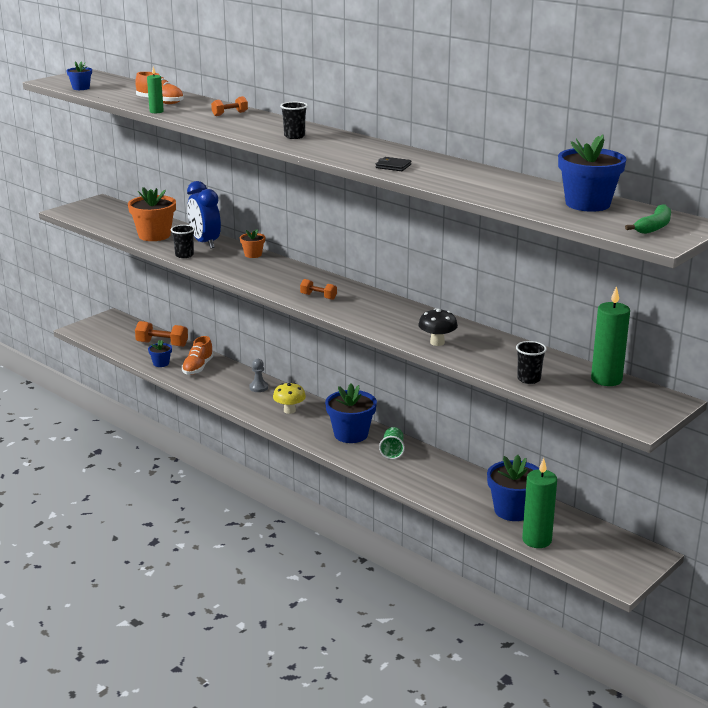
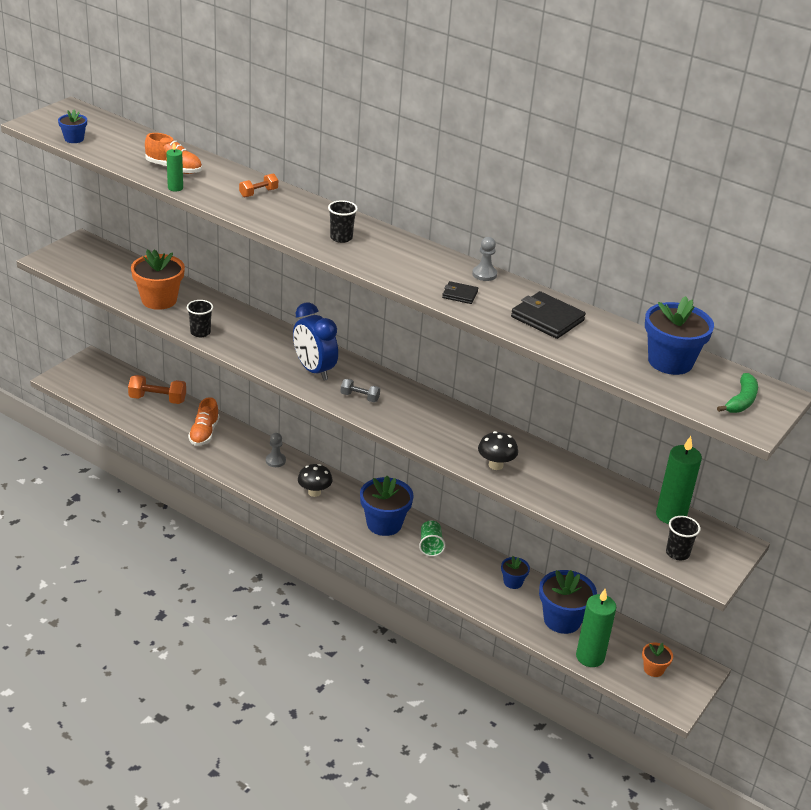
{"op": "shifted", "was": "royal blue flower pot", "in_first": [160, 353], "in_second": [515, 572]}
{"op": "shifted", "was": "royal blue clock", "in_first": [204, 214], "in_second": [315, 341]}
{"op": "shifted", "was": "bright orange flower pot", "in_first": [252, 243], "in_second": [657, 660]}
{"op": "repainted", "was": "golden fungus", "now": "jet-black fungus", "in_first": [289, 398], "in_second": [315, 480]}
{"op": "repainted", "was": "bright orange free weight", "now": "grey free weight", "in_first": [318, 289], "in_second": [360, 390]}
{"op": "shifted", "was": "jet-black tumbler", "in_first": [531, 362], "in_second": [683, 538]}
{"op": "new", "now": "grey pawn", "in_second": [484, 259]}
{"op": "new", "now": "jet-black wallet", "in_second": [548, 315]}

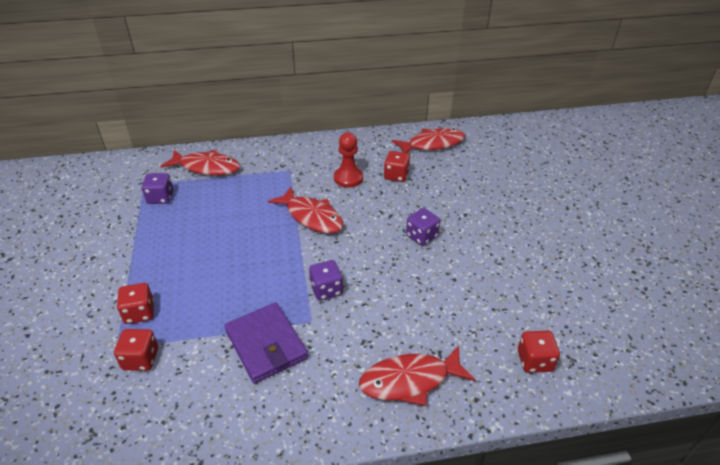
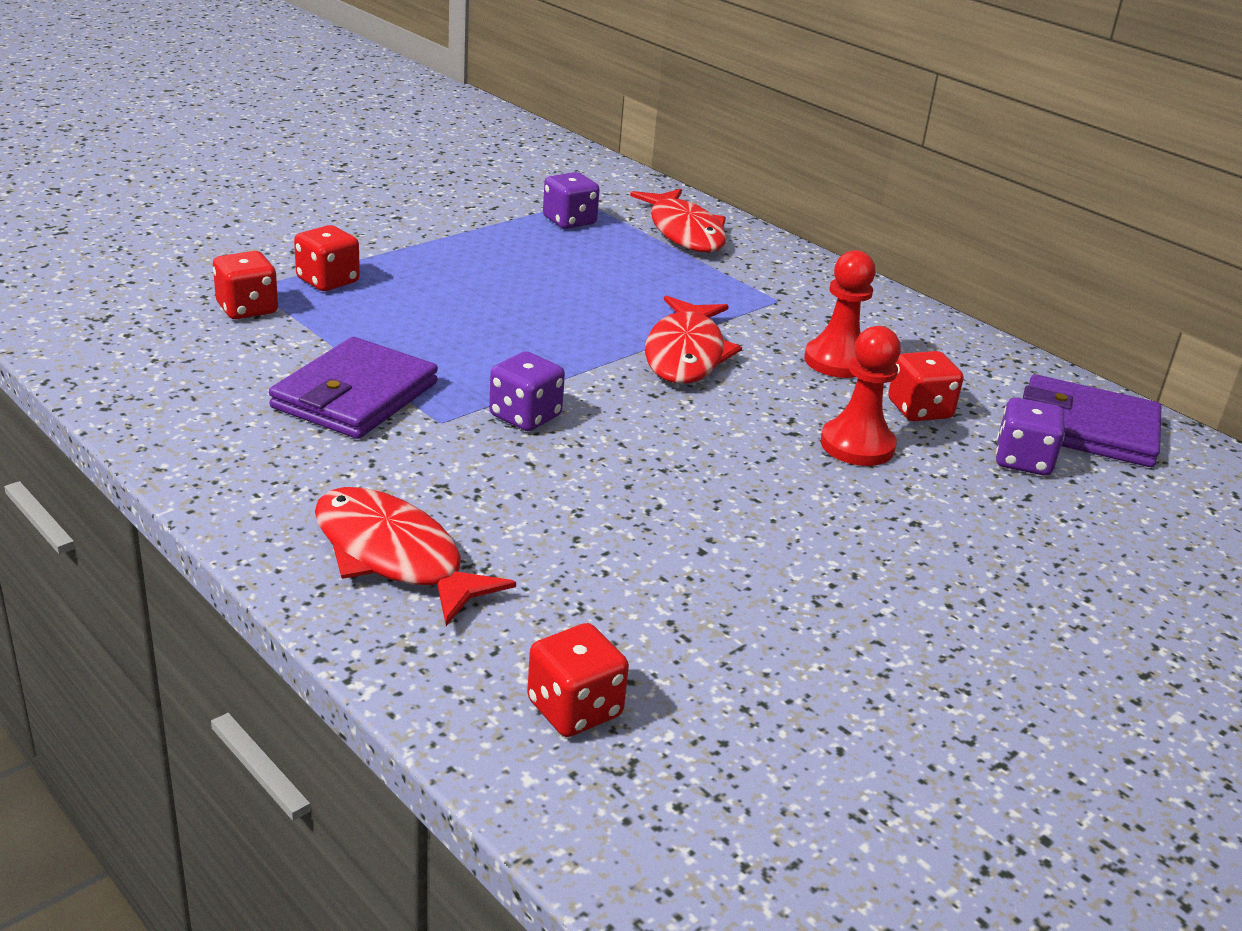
{"op": "swapped", "was": "red fish figure", "now": "violet wallet", "in_first": [428, 140], "in_second": [1092, 420]}
{"op": "shifted", "was": "violet game die", "in_first": [423, 227], "in_second": [1030, 436]}
{"op": "new", "now": "red pawn", "in_second": [861, 396]}

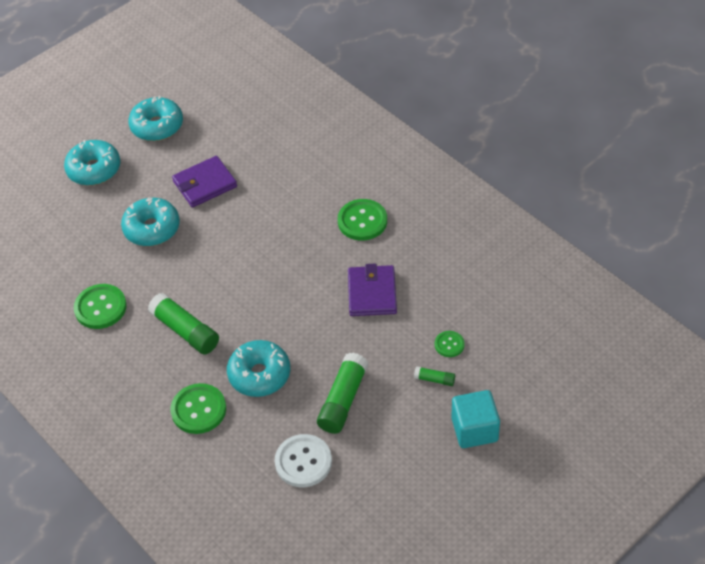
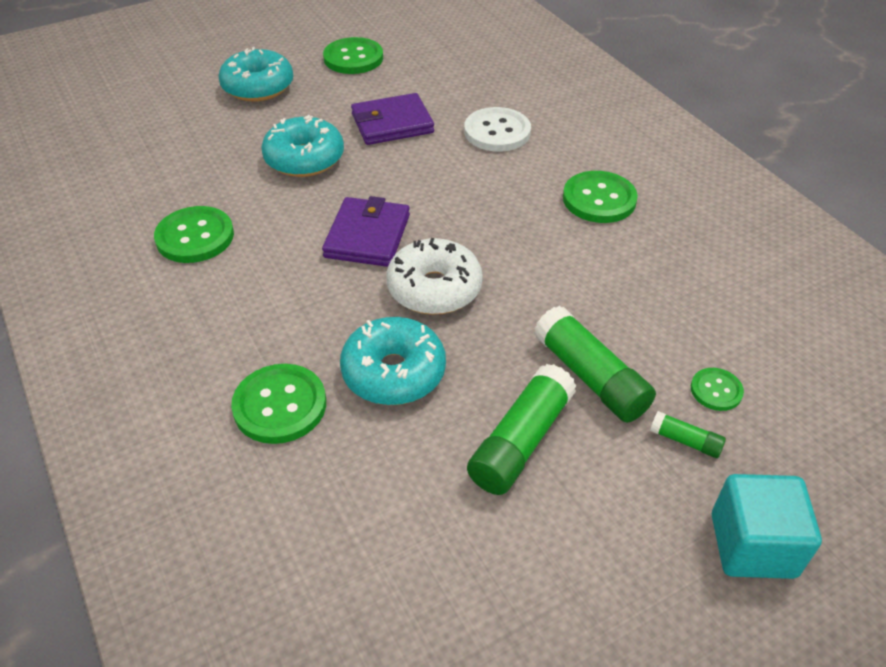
{"op": "swapped", "was": "teal doughnut", "now": "green sewing button", "in_first": [155, 118], "in_second": [353, 55]}
{"op": "shifted", "was": "green stick of glue", "in_first": [183, 324], "in_second": [595, 364]}
{"op": "shifted", "was": "snow-white sewing button", "in_first": [303, 460], "in_second": [497, 129]}
{"op": "shifted", "was": "violet wallet", "in_first": [372, 289], "in_second": [366, 231]}
{"op": "new", "now": "snow-white doughnut", "in_second": [434, 276]}

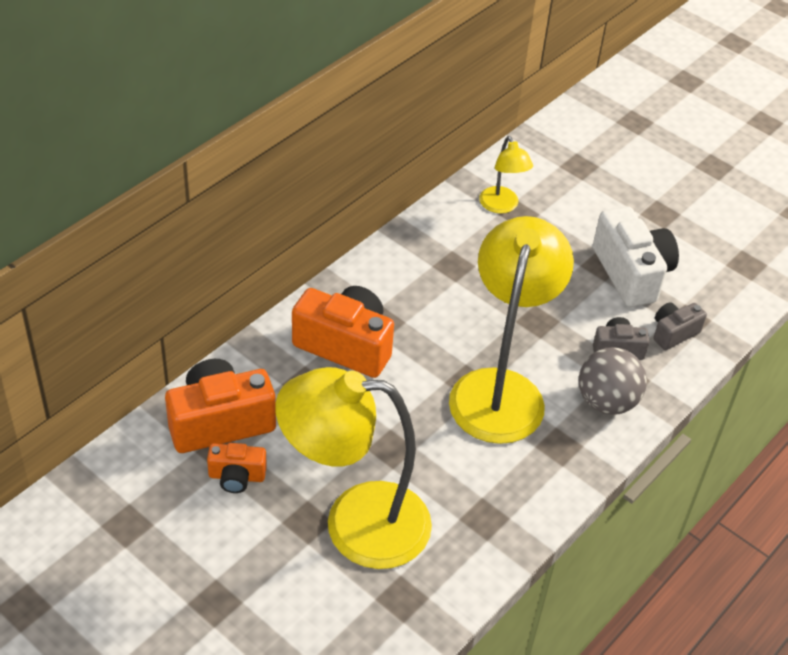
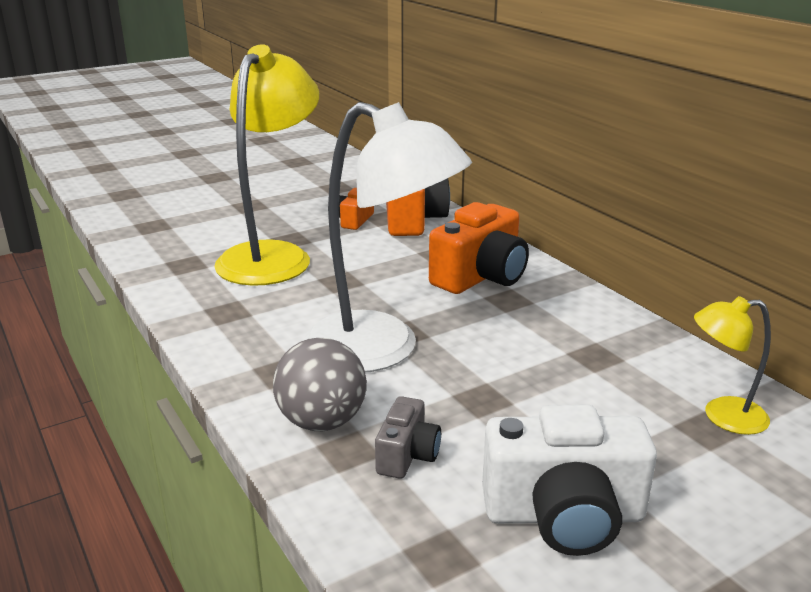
{"op": "repainted", "was": "golden reading lamp", "now": "snow-white reading lamp", "in_first": [511, 330], "in_second": [387, 237]}
{"op": "gone", "was": "grey compact camera", "in_first": [680, 326]}

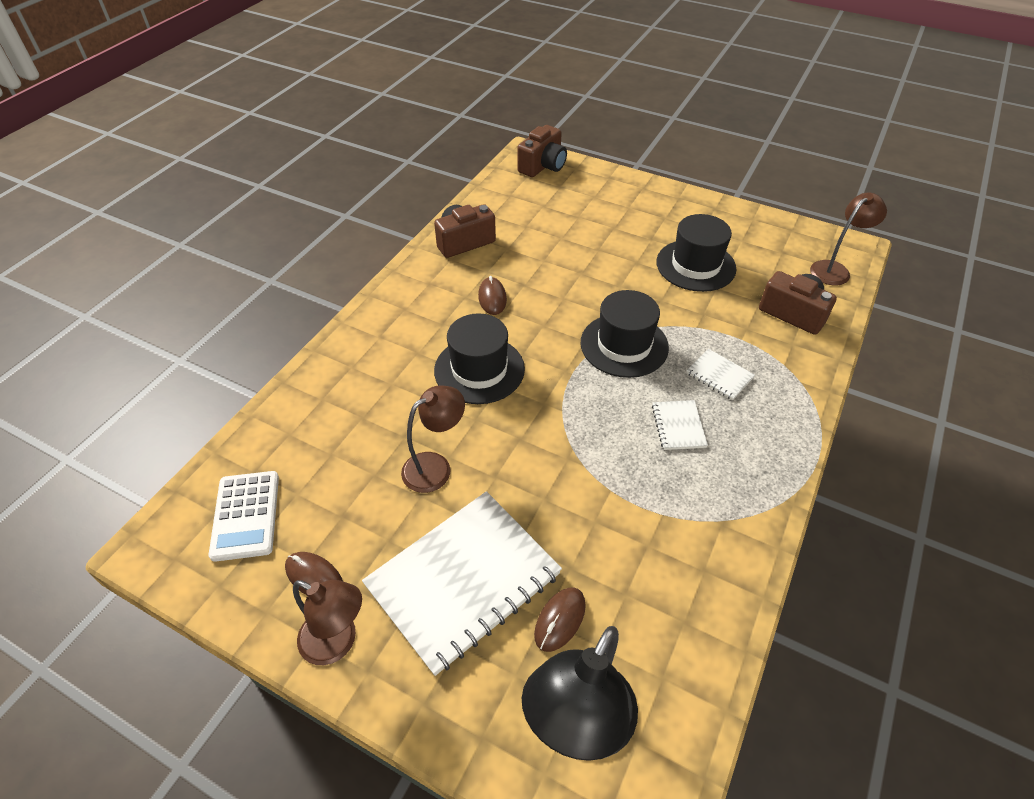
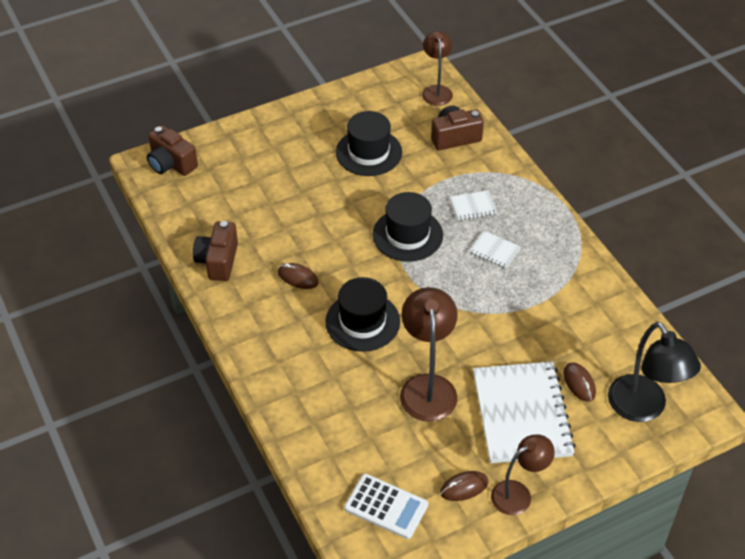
{"op": "scaled", "was": "russet reading lamp", "in_first": [433, 439], "in_second": [429, 354], "ratio": 1.52}
{"op": "rotated", "was": "russet compact camera", "in_first": [542, 151], "in_second": [172, 150], "clockwise": 150}

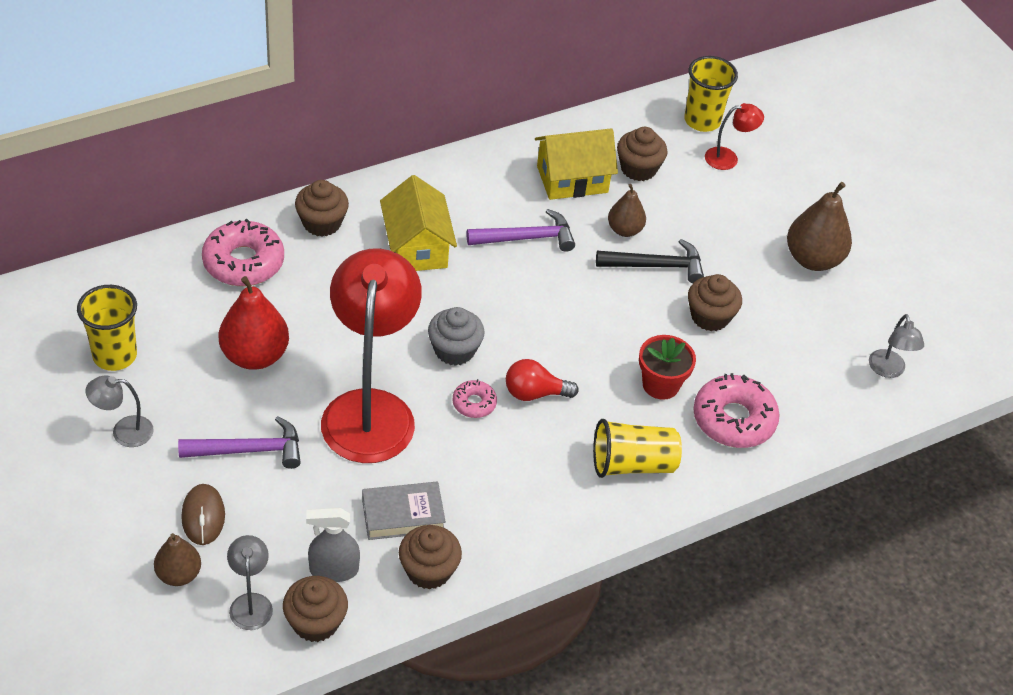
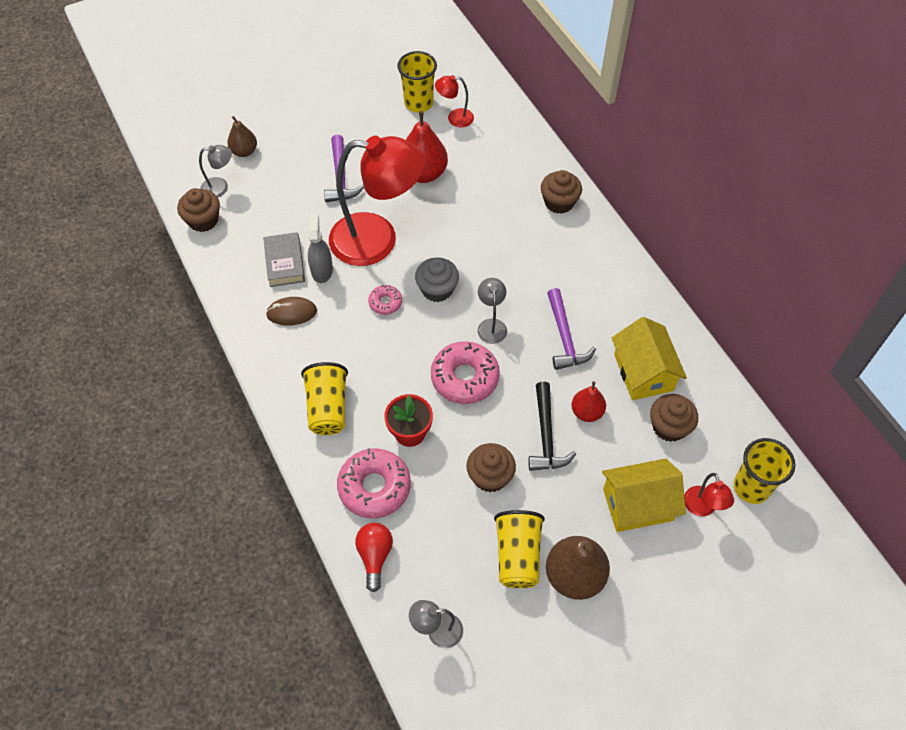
{"op": "shifted", "was": "grey reading lamp", "in_first": [119, 411], "in_second": [492, 311]}
{"op": "shifted", "was": "russet computer mouse", "in_first": [203, 514], "in_second": [291, 311]}
{"op": "shifted", "was": "pink doughnut", "in_first": [243, 252], "in_second": [465, 372]}
{"op": "shifted", "was": "grey spray bottle", "in_first": [333, 545], "in_second": [320, 248]}
{"op": "shifted", "was": "golden house", "in_first": [418, 223], "in_second": [644, 495]}
{"op": "gone", "was": "russet muffin", "in_first": [430, 557]}
{"op": "shifted", "was": "red light bulb", "in_first": [542, 380], "in_second": [374, 557]}
{"op": "repainted", "was": "russet pear fruit", "now": "red pear fruit", "in_first": [627, 210], "in_second": [588, 401]}
{"op": "new", "now": "red reading lamp", "in_second": [454, 101]}
{"op": "new", "now": "golden tumbler", "in_second": [519, 549]}

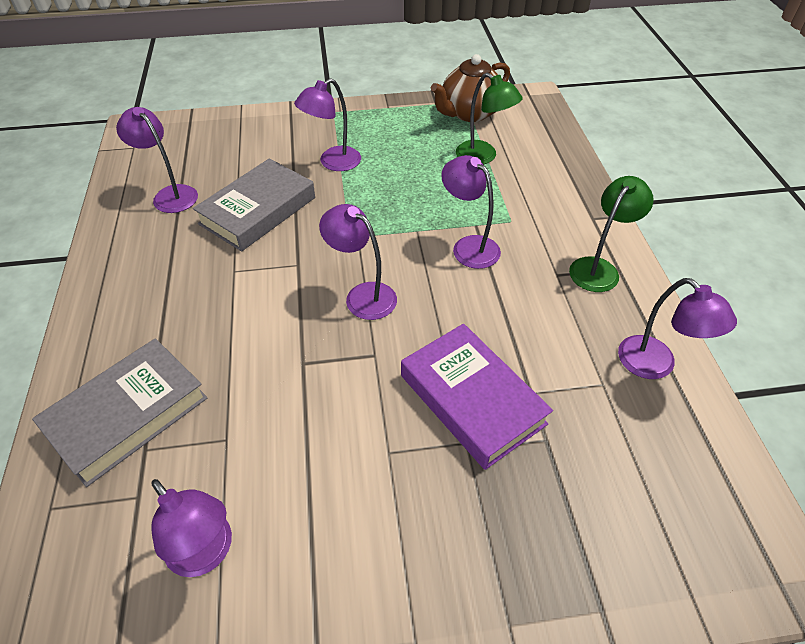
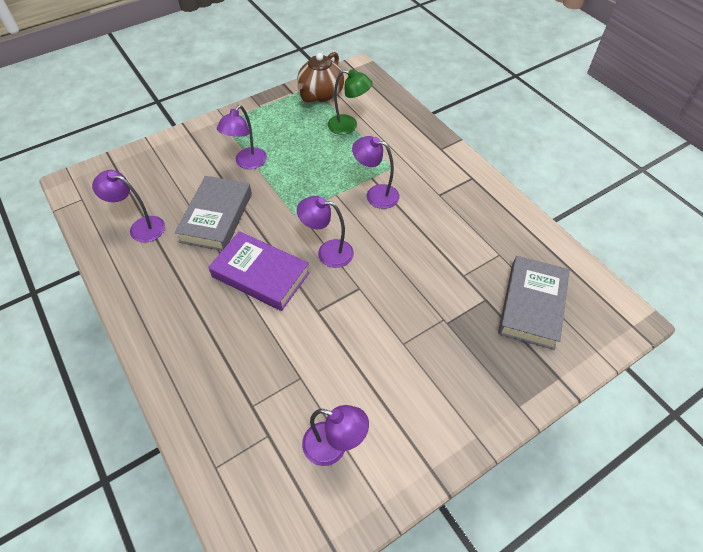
{"op": "shifted", "was": "grey hardback", "in_first": [120, 412], "in_second": [534, 303]}
{"op": "shifted", "was": "violet hardback", "in_first": [477, 397], "in_second": [259, 271]}
{"op": "gone", "was": "green reading lamp", "in_first": [611, 234]}
{"op": "gone", "was": "violet reading lamp", "in_first": [677, 328]}

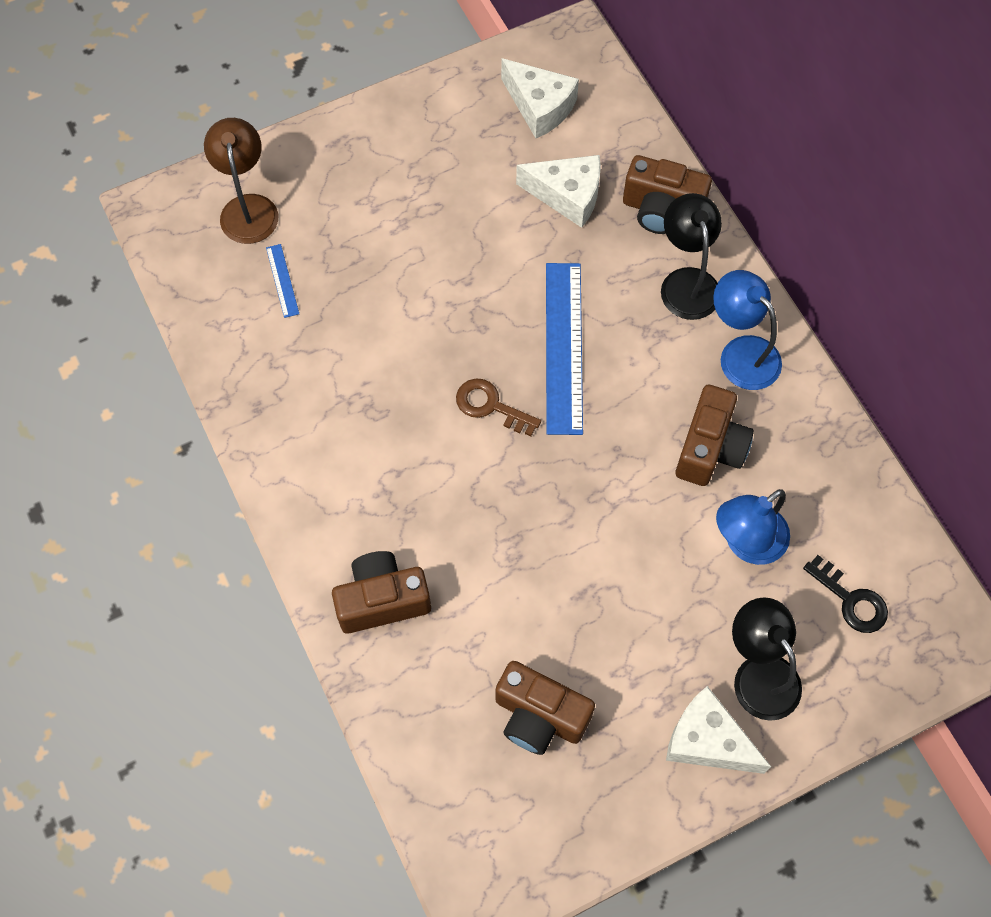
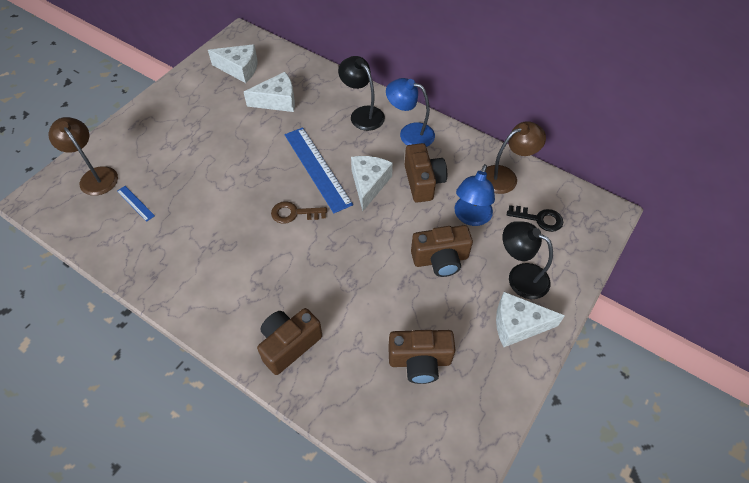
{"op": "shifted", "was": "russet compact camera", "in_first": [667, 194], "in_second": [442, 251]}
{"op": "new", "now": "snow-white cheese", "in_second": [372, 183]}
{"op": "new", "now": "russet reading lamp", "in_second": [516, 157]}

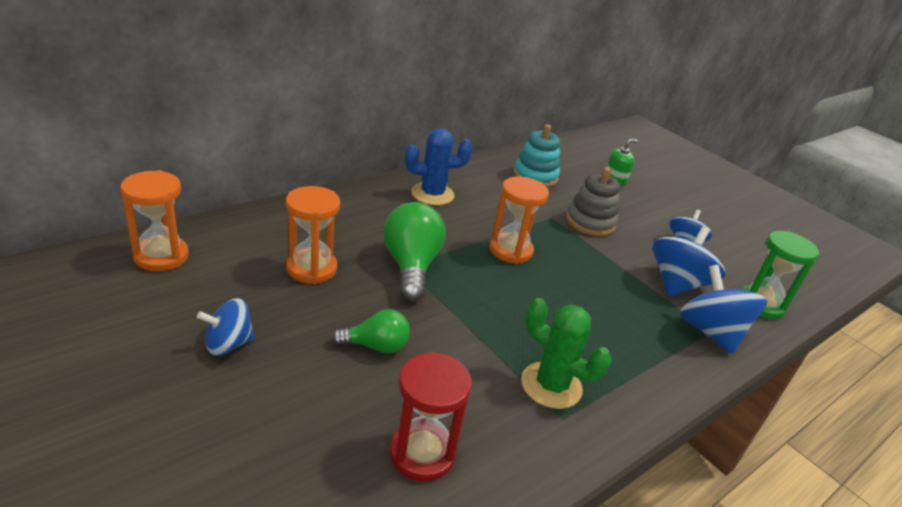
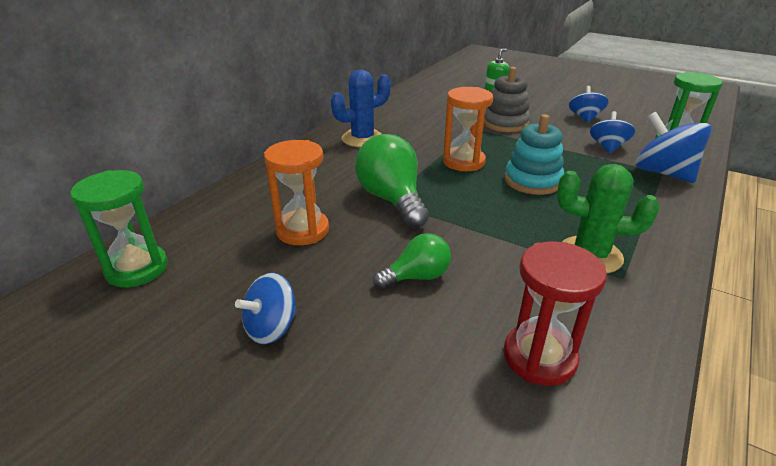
{"op": "repainted", "was": "bright orange sandglass", "now": "green sandglass", "in_first": [155, 220], "in_second": [119, 228]}
{"op": "shifted", "was": "teal ring stacker", "in_first": [537, 155], "in_second": [534, 154]}
{"op": "scaled", "was": "royal blue whirligig", "in_first": [689, 261], "in_second": [612, 132], "ratio": 0.63}

